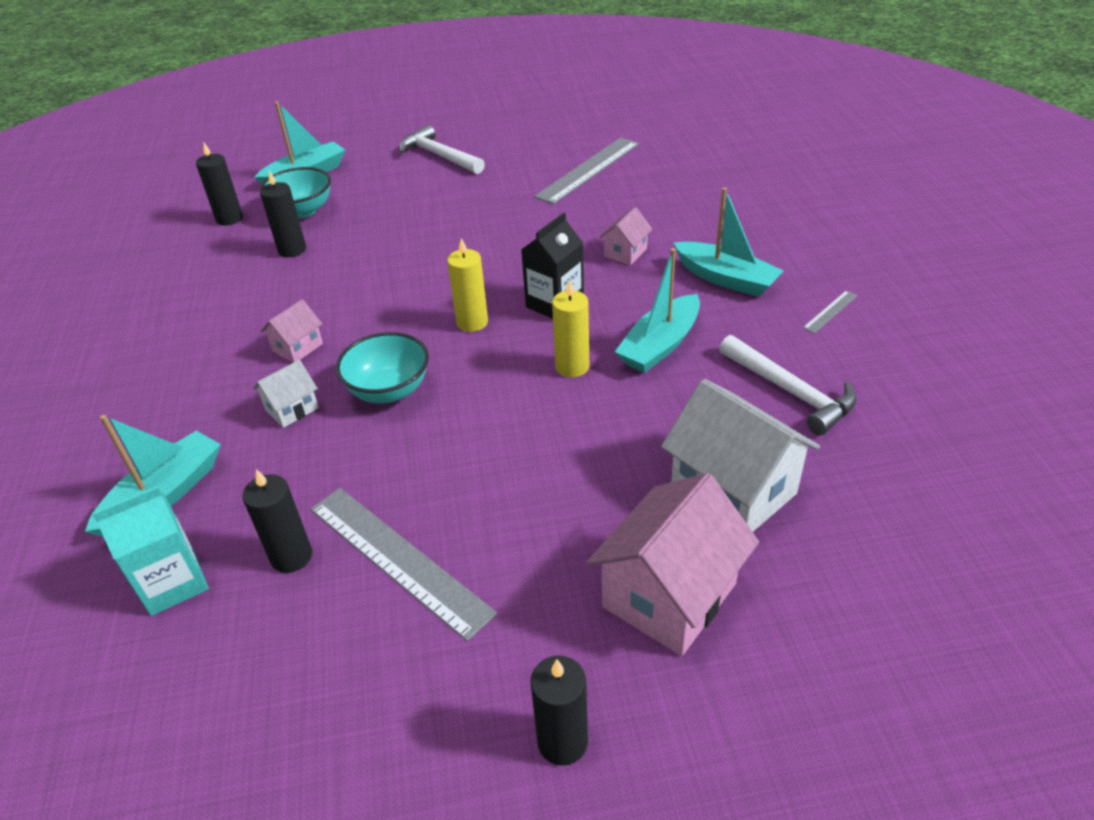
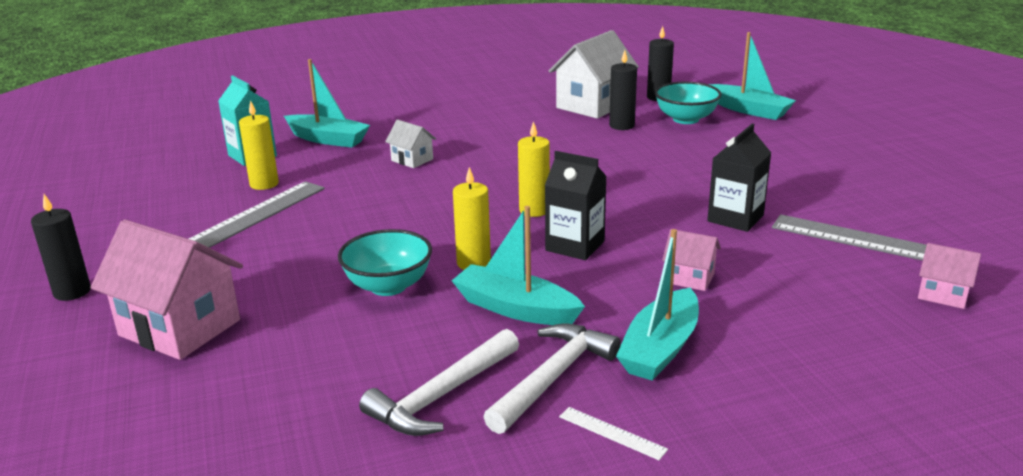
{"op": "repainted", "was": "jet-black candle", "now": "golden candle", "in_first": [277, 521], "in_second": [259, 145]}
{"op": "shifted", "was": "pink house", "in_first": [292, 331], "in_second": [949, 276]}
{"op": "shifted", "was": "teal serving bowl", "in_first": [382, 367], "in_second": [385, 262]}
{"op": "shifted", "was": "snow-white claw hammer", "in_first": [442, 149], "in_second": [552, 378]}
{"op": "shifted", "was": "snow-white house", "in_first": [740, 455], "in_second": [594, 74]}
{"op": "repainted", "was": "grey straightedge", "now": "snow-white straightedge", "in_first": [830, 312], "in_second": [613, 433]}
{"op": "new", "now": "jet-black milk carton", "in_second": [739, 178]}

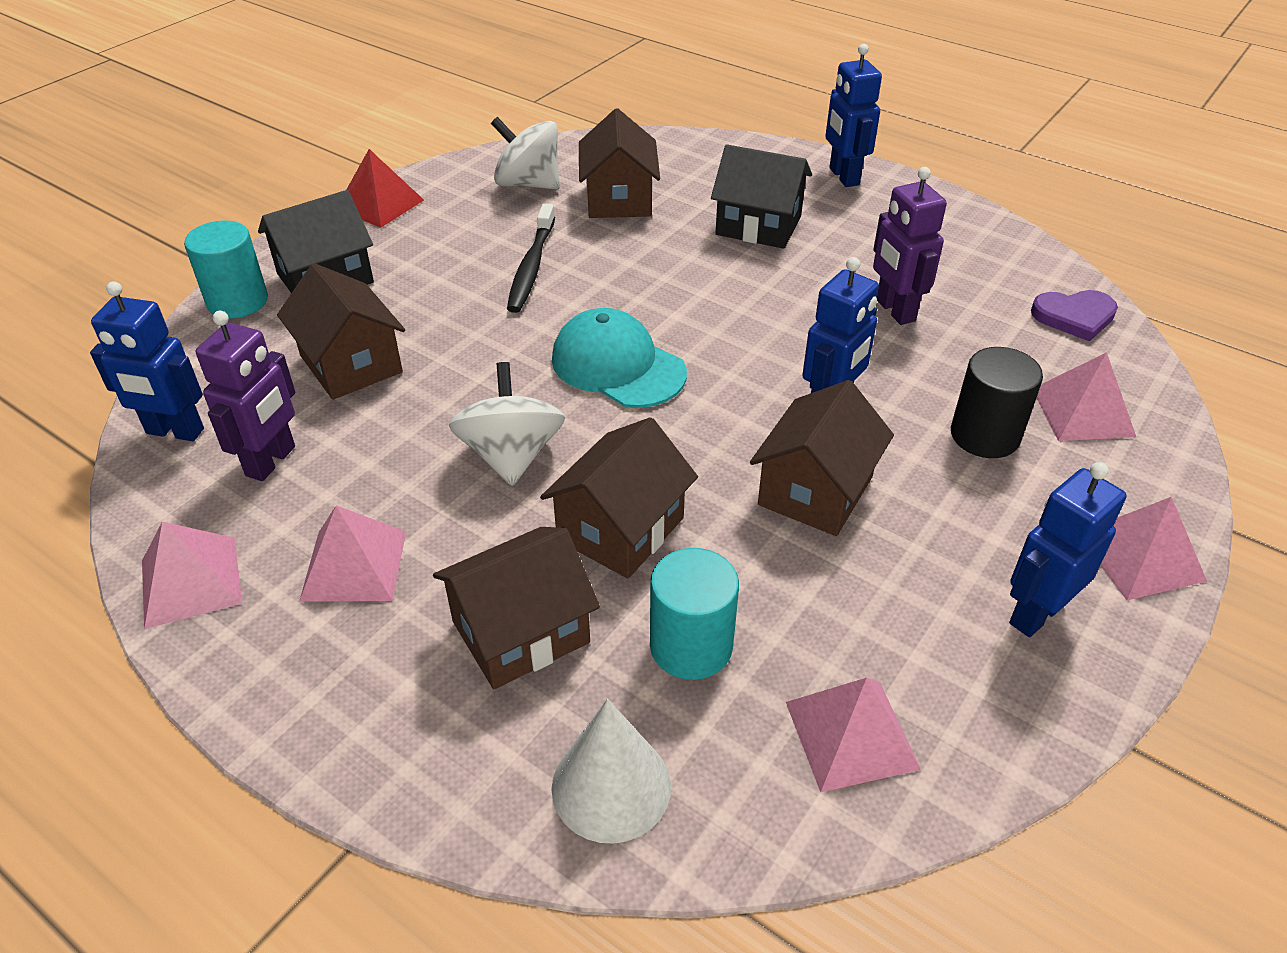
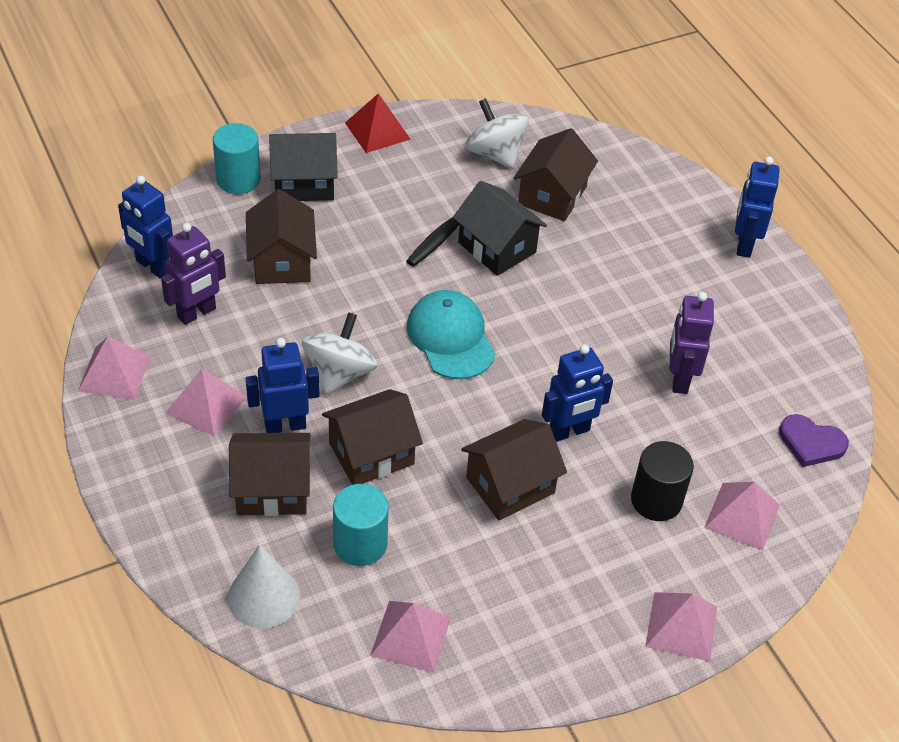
{"op": "shifted", "was": "jet-black house", "in_first": [761, 196], "in_second": [500, 228]}
{"op": "shifted", "was": "royal blue robot", "in_first": [1068, 549], "in_second": [282, 385]}

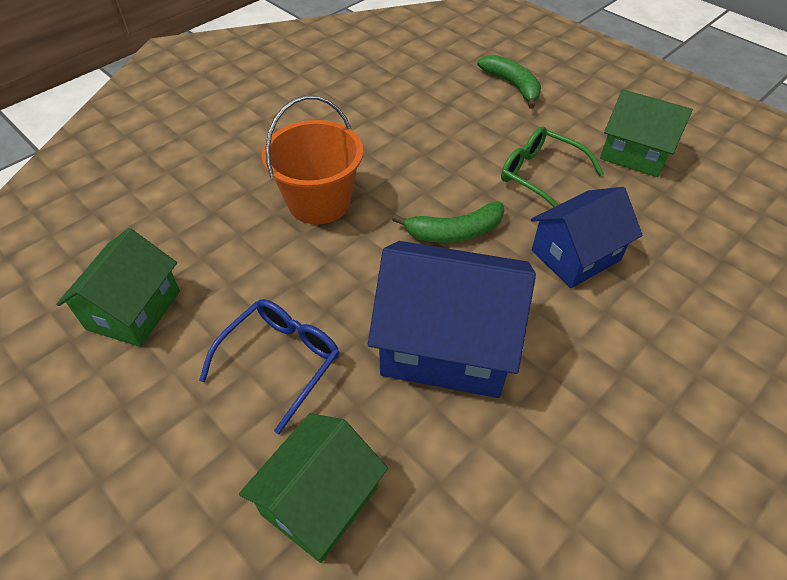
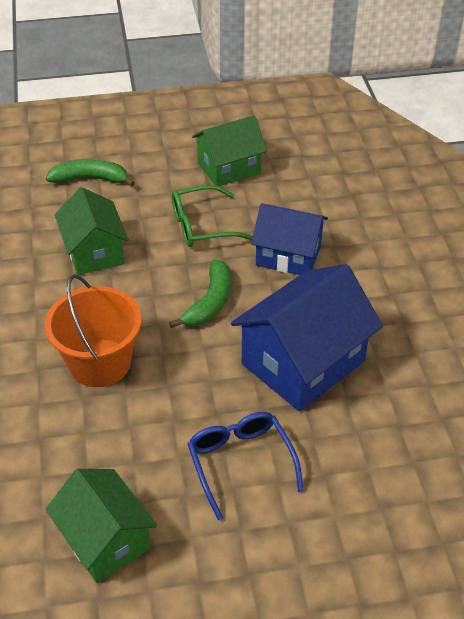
{"op": "shifted", "was": "green house", "in_first": [313, 488], "in_second": [92, 231]}
{"op": "rotated", "was": "royal blue house", "in_first": [587, 237], "in_second": [289, 239], "clockwise": -75}

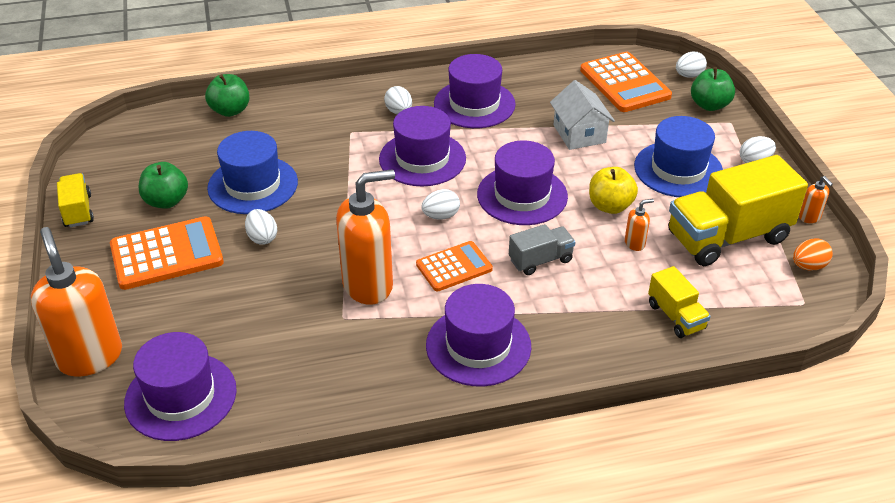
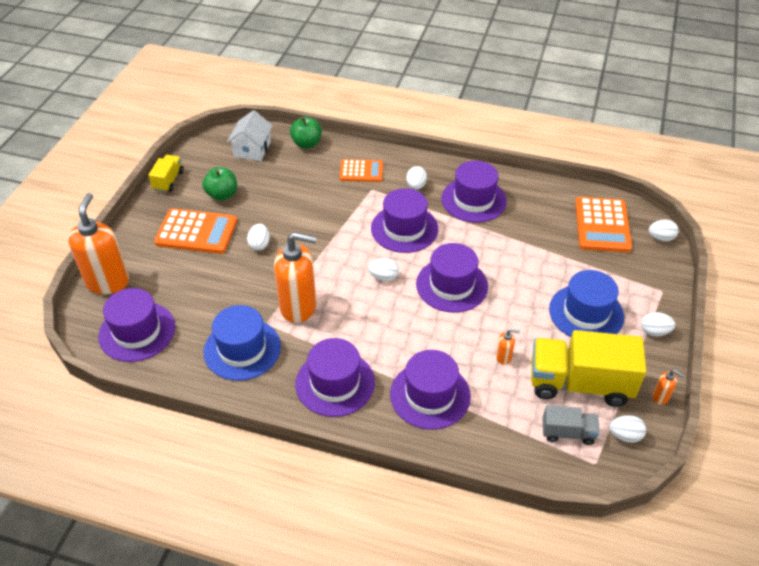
{"op": "shifted", "was": "royal blue hat", "in_first": [252, 172], "in_second": [242, 343]}
{"op": "shifted", "was": "bright orange adding machine", "in_first": [454, 266], "in_second": [361, 170]}
{"op": "shifted", "was": "grey toy truck", "in_first": [542, 249], "in_second": [571, 425]}
{"op": "shifted", "was": "snow-white house", "in_first": [582, 115], "in_second": [250, 135]}
{"op": "gone", "was": "golden toy apple", "in_first": [613, 190]}
{"op": "gone", "was": "golden toy truck", "in_first": [679, 302]}
{"op": "gone", "was": "green toy apple", "in_first": [713, 89]}
{"op": "repainted", "was": "bright orange egg", "now": "snow-white egg", "in_first": [813, 254], "in_second": [627, 429]}
{"op": "rotated", "was": "bright orange soap dispenser", "in_first": [816, 199], "in_second": [668, 387], "clockwise": -60}
{"op": "new", "now": "violet hat", "in_second": [430, 390]}

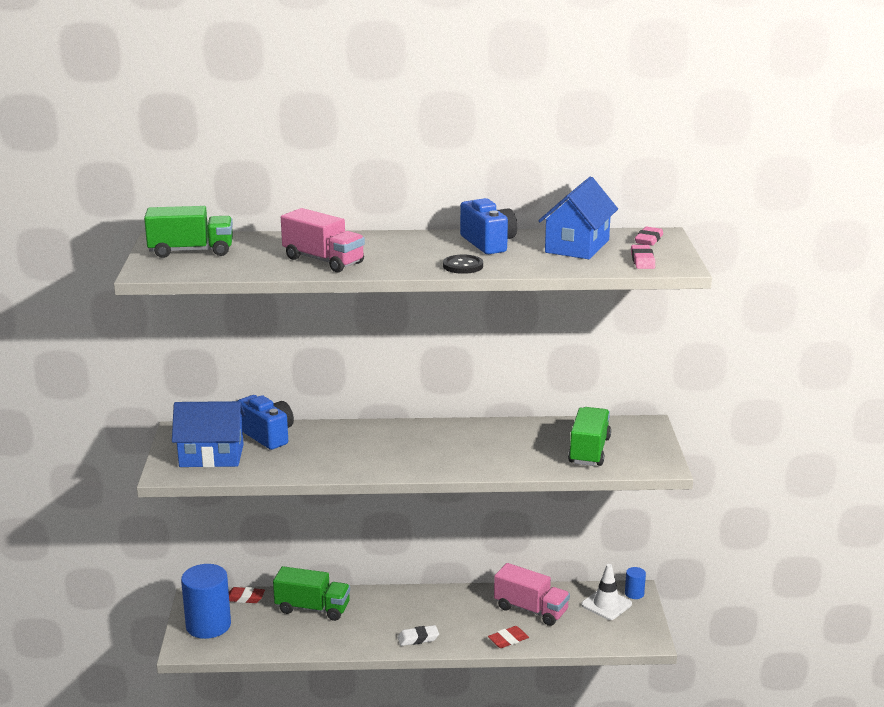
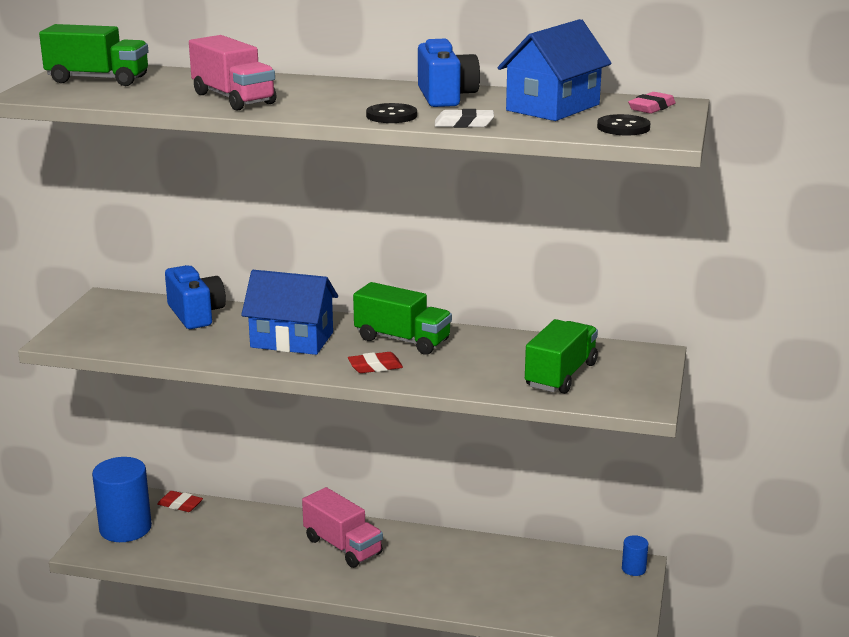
{"op": "shifted", "was": "royal blue house", "in_first": [209, 434], "in_second": [289, 312]}
{"op": "shifted", "was": "green toy truck", "in_first": [311, 593], "in_second": [402, 318]}
{"op": "shifted", "was": "snow-white eraser", "in_first": [418, 635], "in_second": [464, 118]}
{"op": "shifted", "was": "red eraser", "in_first": [508, 637], "in_second": [375, 362]}
{"op": "shifted", "was": "pink toy truck", "in_first": [532, 594], "in_second": [342, 527]}
{"op": "gone", "was": "snow-white road cone", "in_first": [606, 592]}
{"op": "swapped", "was": "pink eraser", "now": "jet-black sewing button", "in_first": [643, 257], "in_second": [623, 125]}

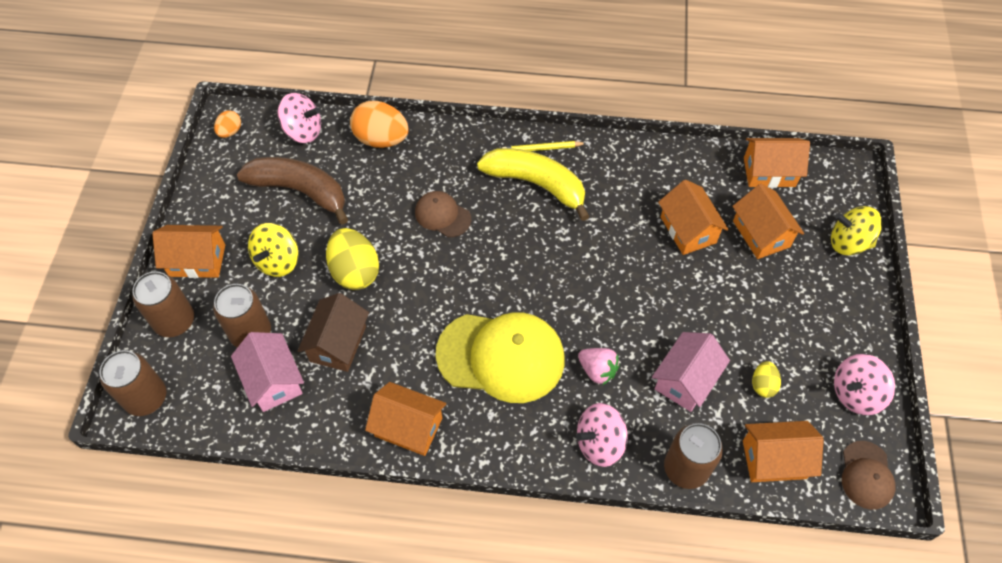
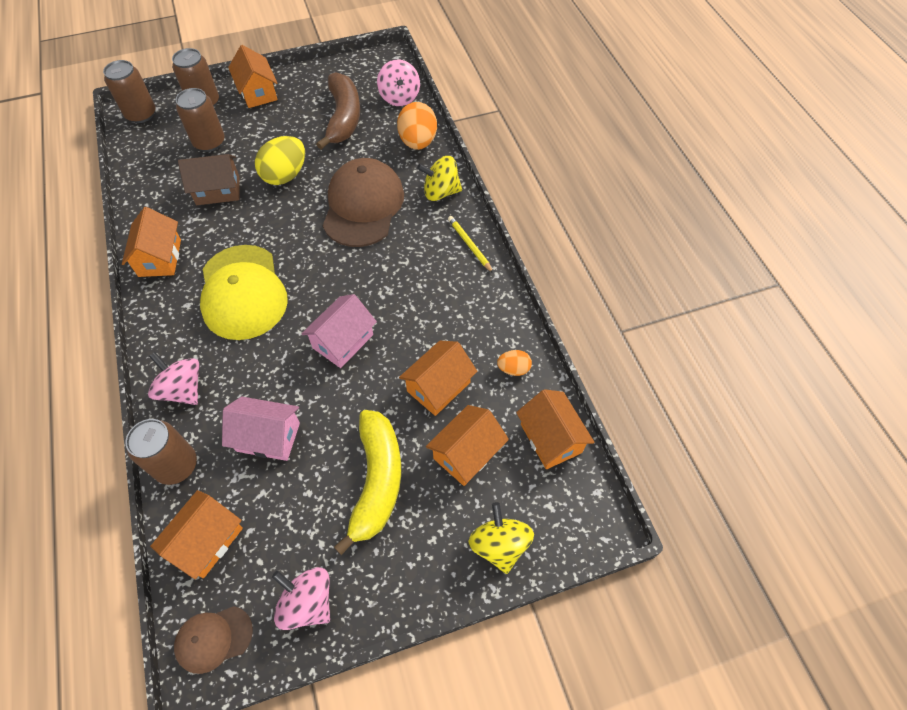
{"op": "shifted", "was": "bright orange egg", "in_first": [227, 124], "in_second": [514, 363]}
{"op": "shifted", "was": "pink house", "in_first": [267, 372], "in_second": [339, 331]}
{"op": "shifted", "was": "golden whirligig", "in_first": [273, 250], "in_second": [439, 178]}
{"op": "scaled", "was": "russet cap", "in_first": [443, 214], "in_second": [363, 202], "ratio": 1.98}
{"op": "shifted", "was": "golden banana fruit", "in_first": [533, 184], "in_second": [367, 482]}
{"op": "gone", "was": "pink strawberry", "in_first": [599, 366]}
{"op": "rotated", "was": "bright orange house", "in_first": [783, 451], "in_second": [196, 534], "clockwise": 60}
{"op": "gone", "was": "golden egg", "in_first": [766, 379]}

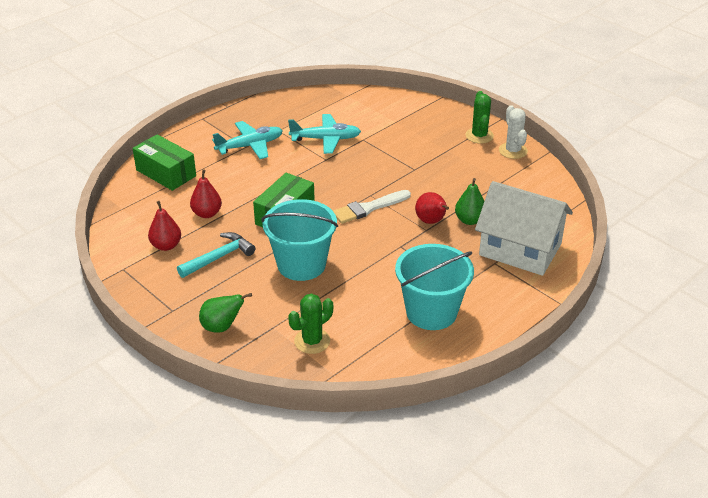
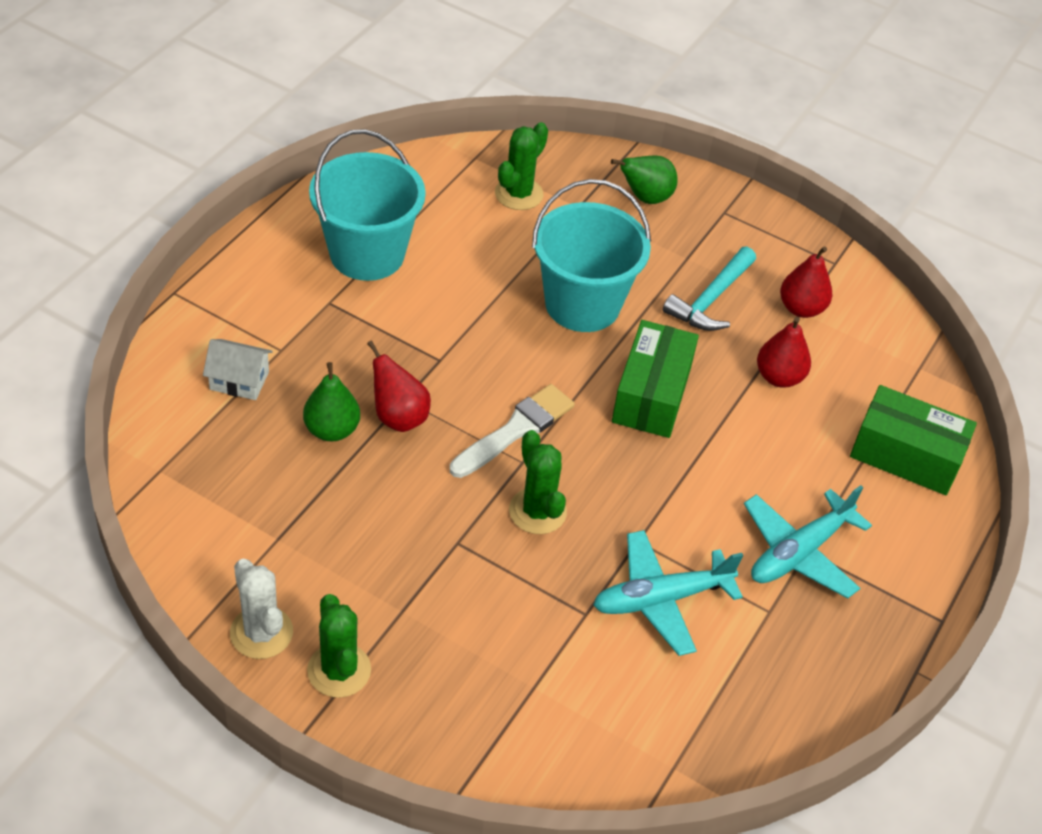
{"op": "scaled", "was": "snow-white house", "in_first": [524, 228], "in_second": [238, 369], "ratio": 0.42}
{"op": "new", "now": "green cactus", "in_second": [538, 482]}

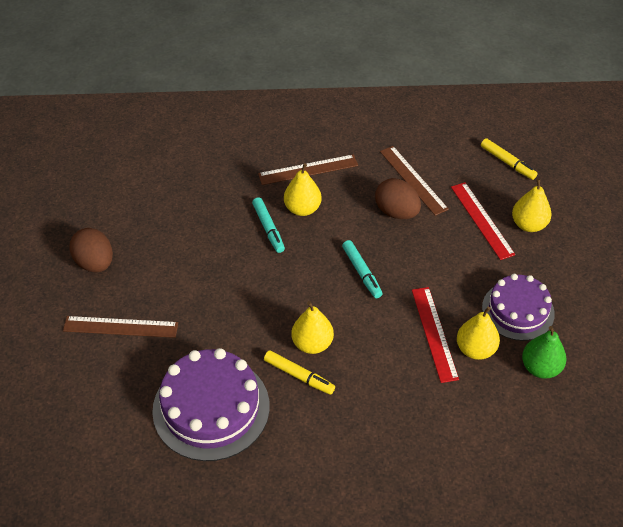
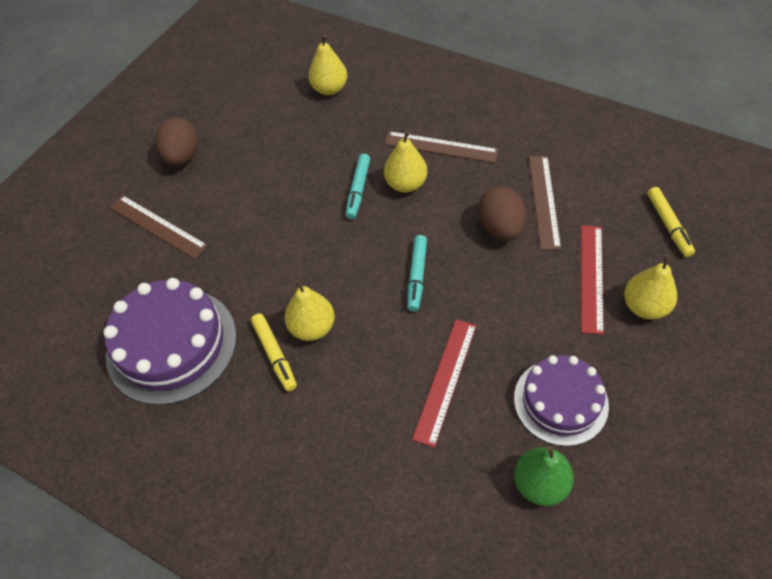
{"op": "shifted", "was": "golden pear fruit", "in_first": [478, 333], "in_second": [327, 65]}

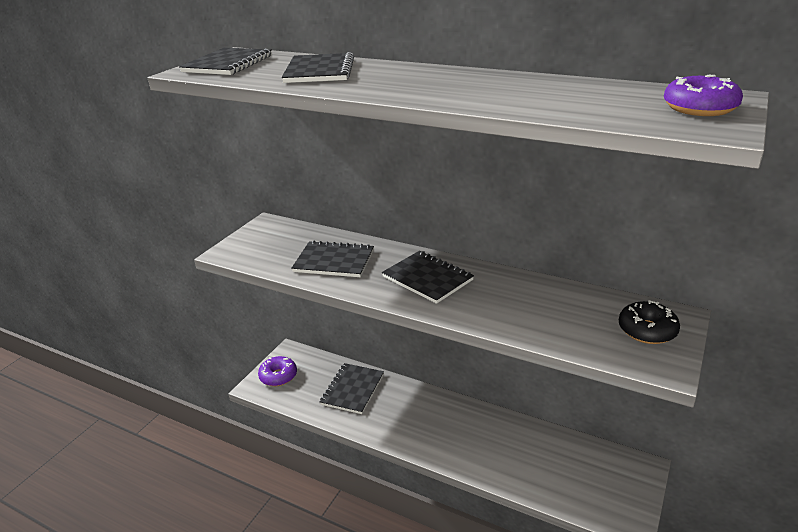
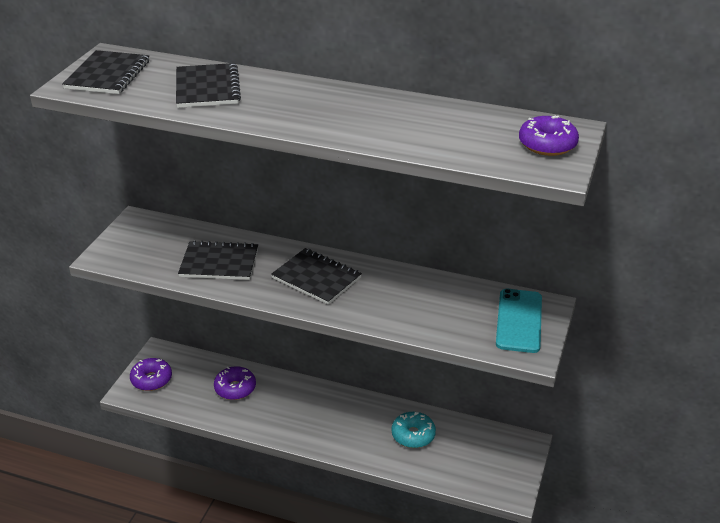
{"op": "swapped", "was": "jet-black exercise book", "now": "violet doughnut", "in_first": [352, 388], "in_second": [235, 383]}
{"op": "swapped", "was": "jet-black doughnut", "now": "teal phone", "in_first": [649, 322], "in_second": [519, 321]}
{"op": "new", "now": "teal doughnut", "in_second": [414, 430]}

